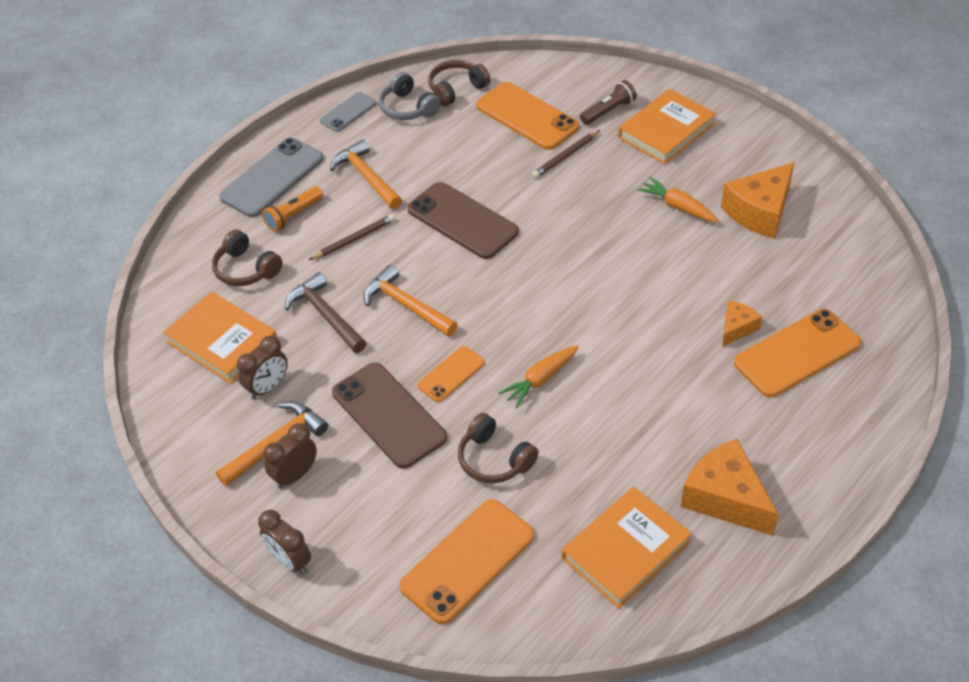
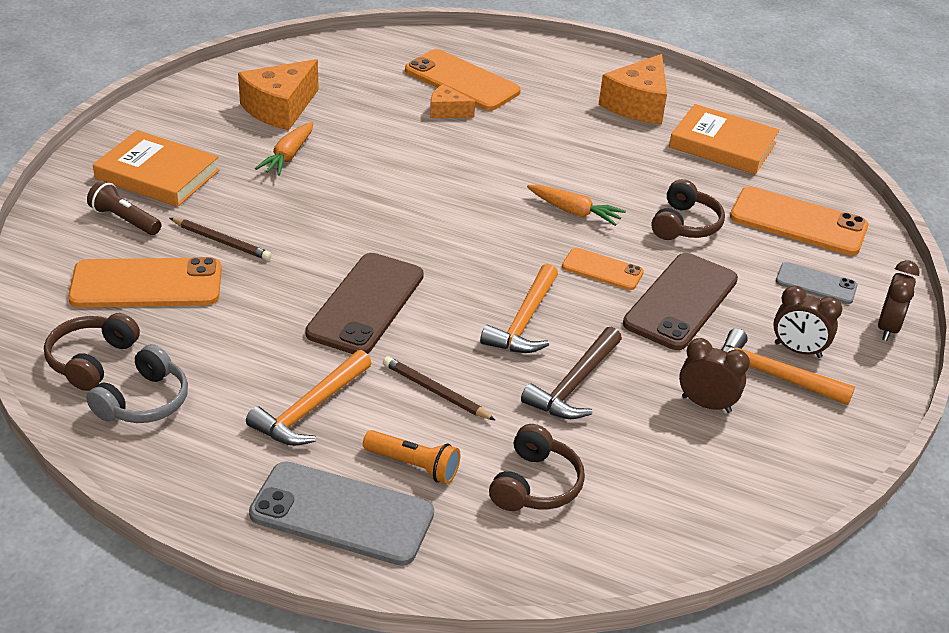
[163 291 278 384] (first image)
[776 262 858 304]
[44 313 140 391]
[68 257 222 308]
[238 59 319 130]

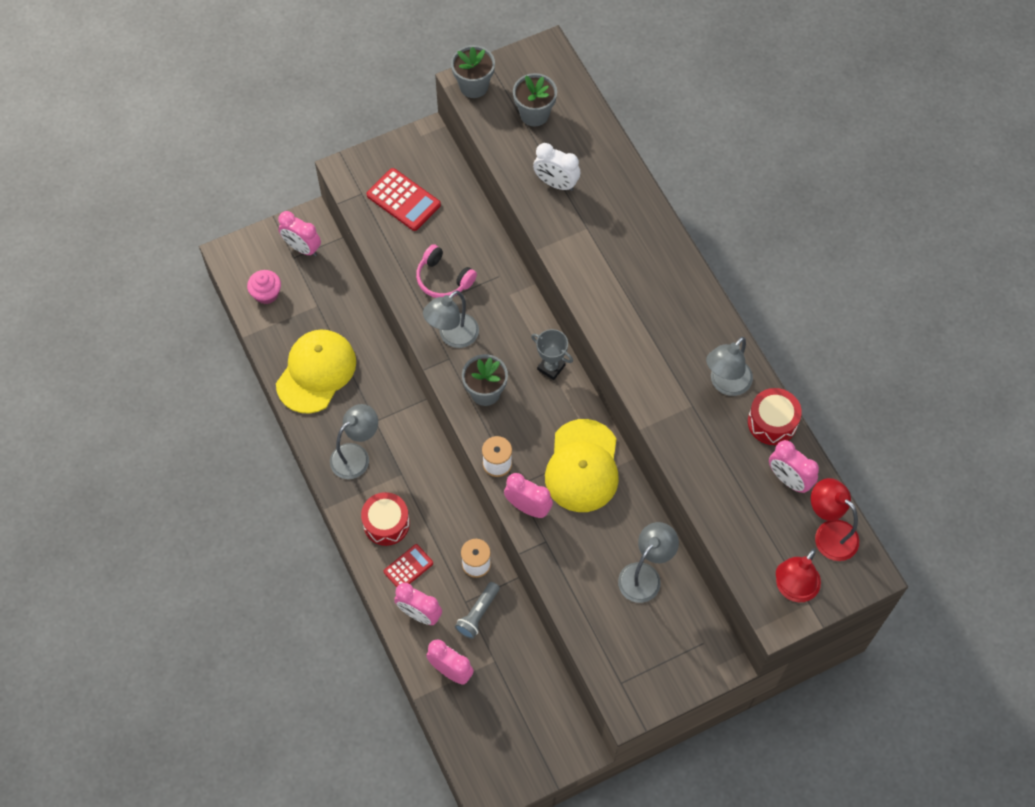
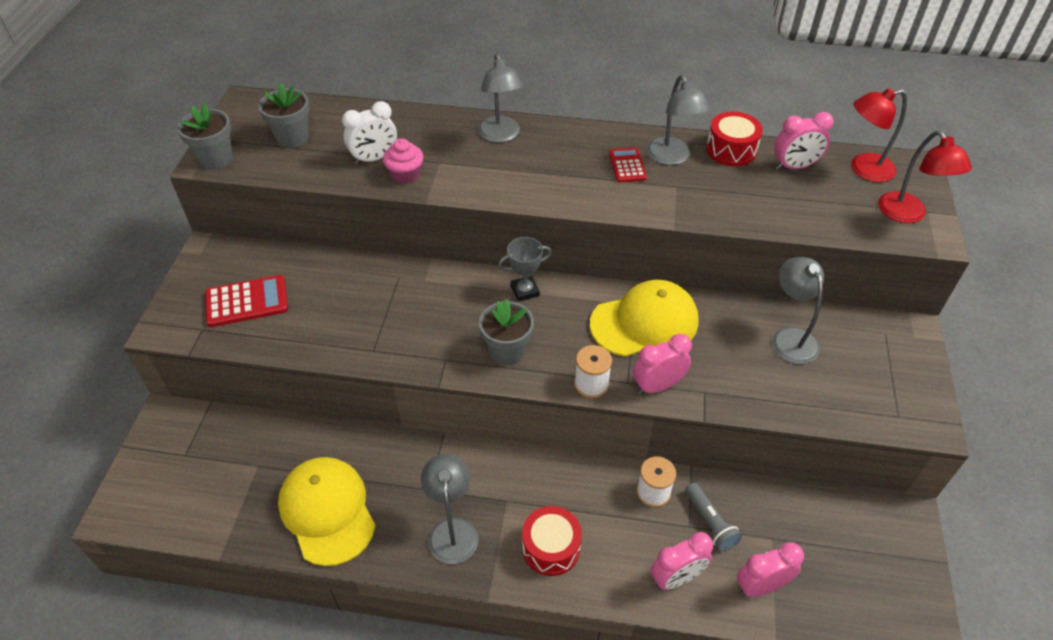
[383 139 423 184]
[278 211 321 256] (first image)
[609 147 647 182]
[416 244 477 298] (first image)
[478 53 523 143]
[590 280 699 357]

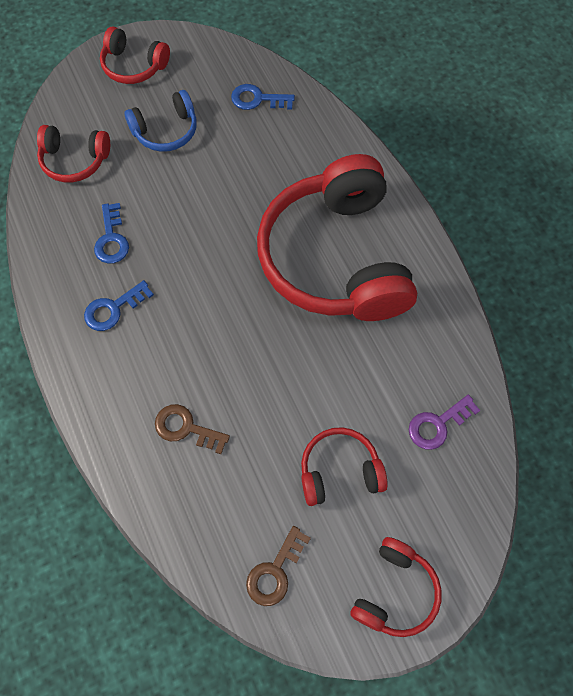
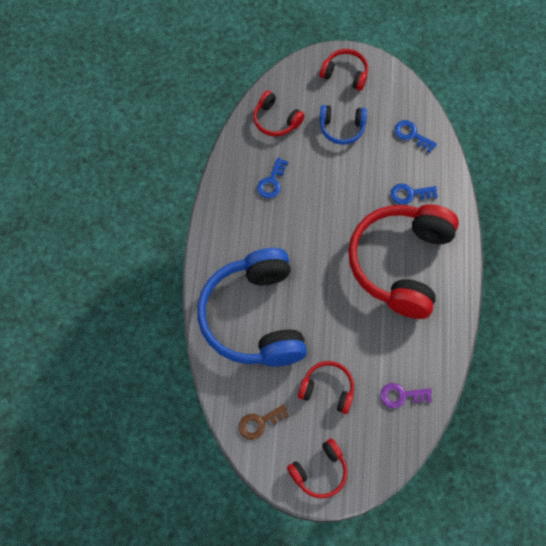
[391 184 438 205]
[320 49 368 91]
[197 248 307 366]

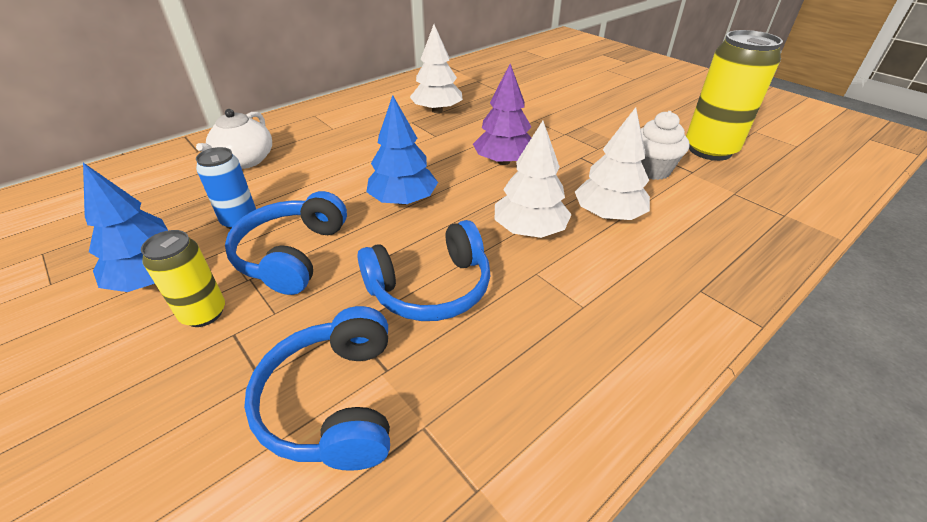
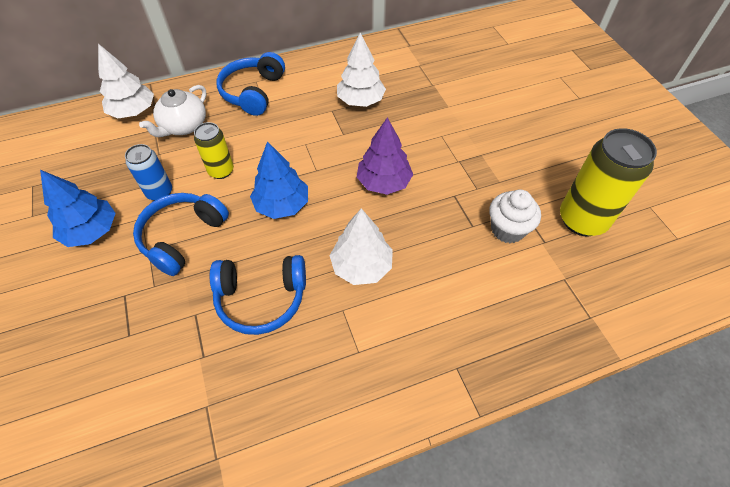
[194 122 234 179]
[216 52 285 116]
[98 44 154 118]

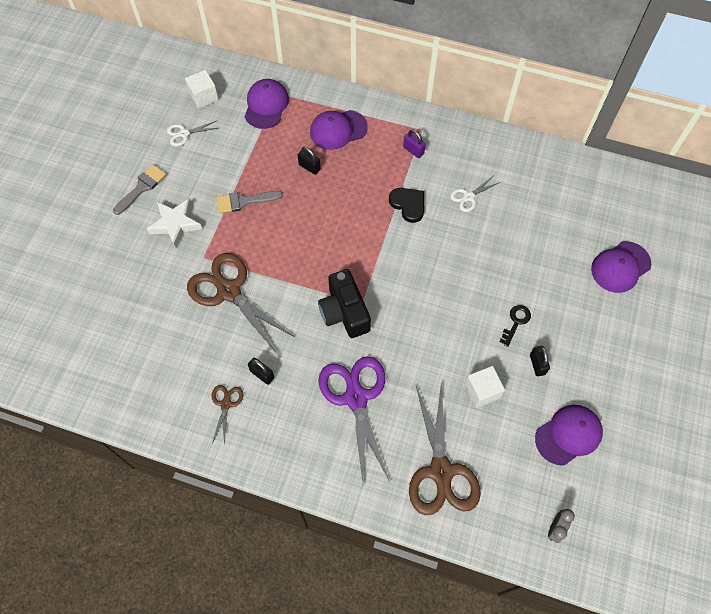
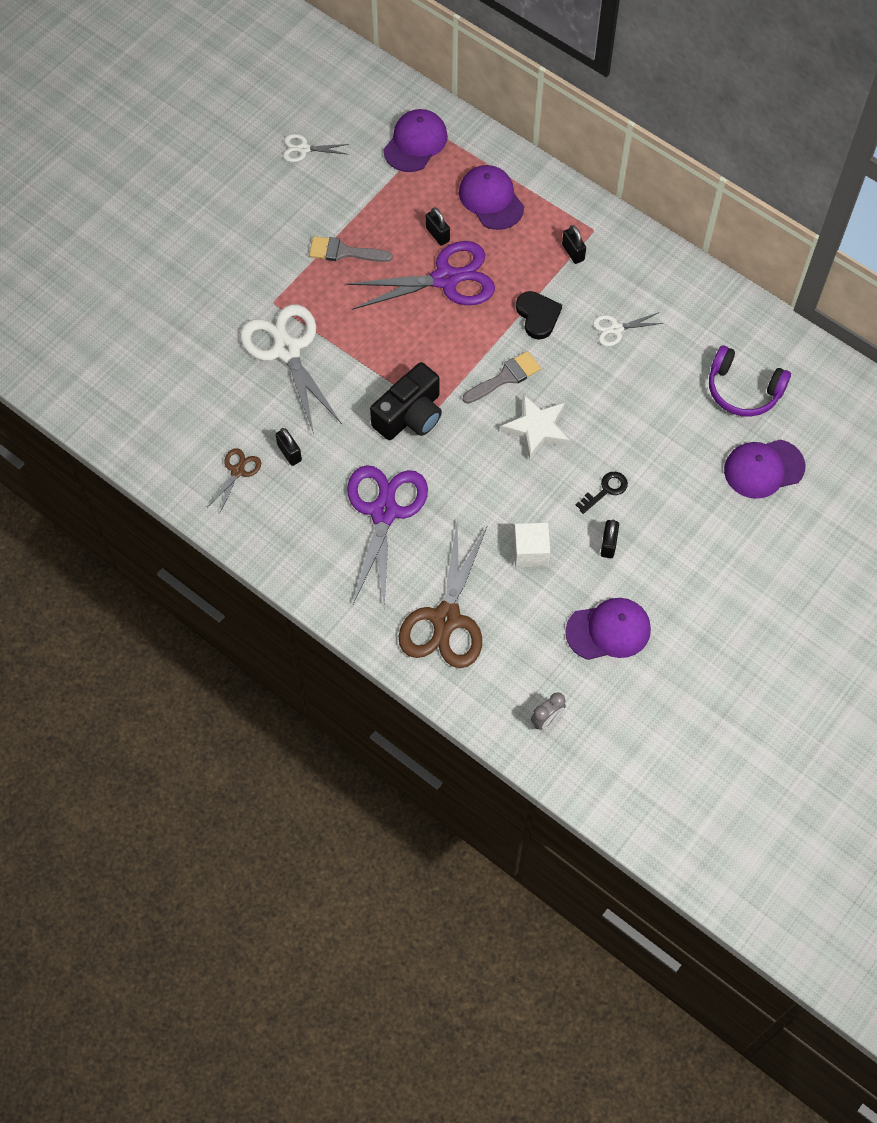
[463 351 541 404]
[501 394 569 461]
[185 70 219 109] (first image)
[240 304 342 434]
[459 165 524 230]
[370 362 442 440]
[562 225 586 264]
[346 241 495 310]
[709 346 791 417]

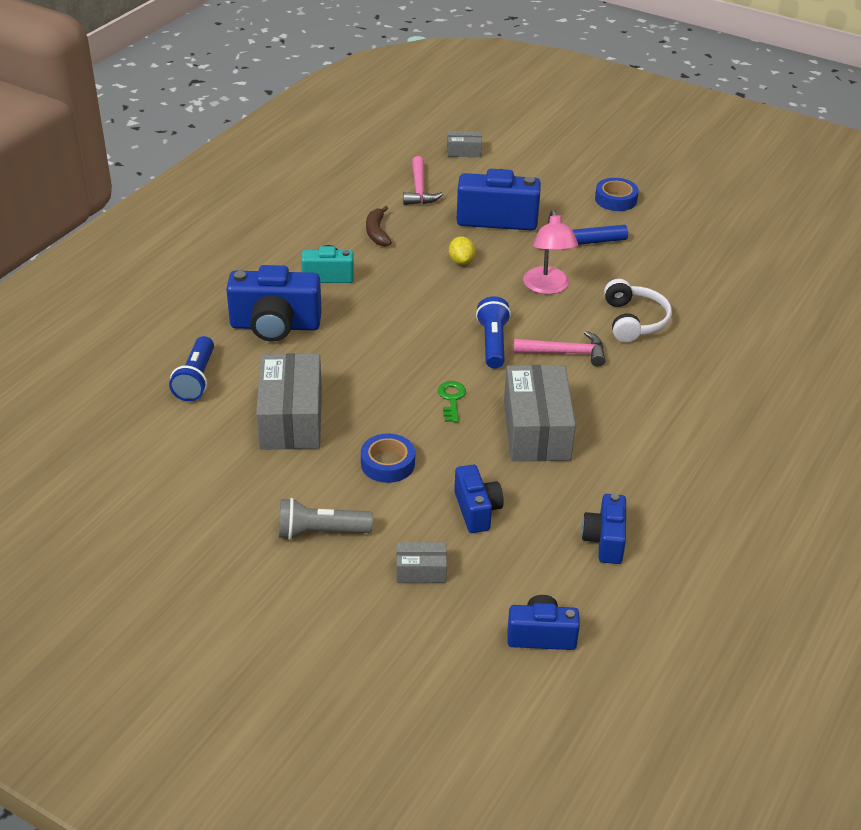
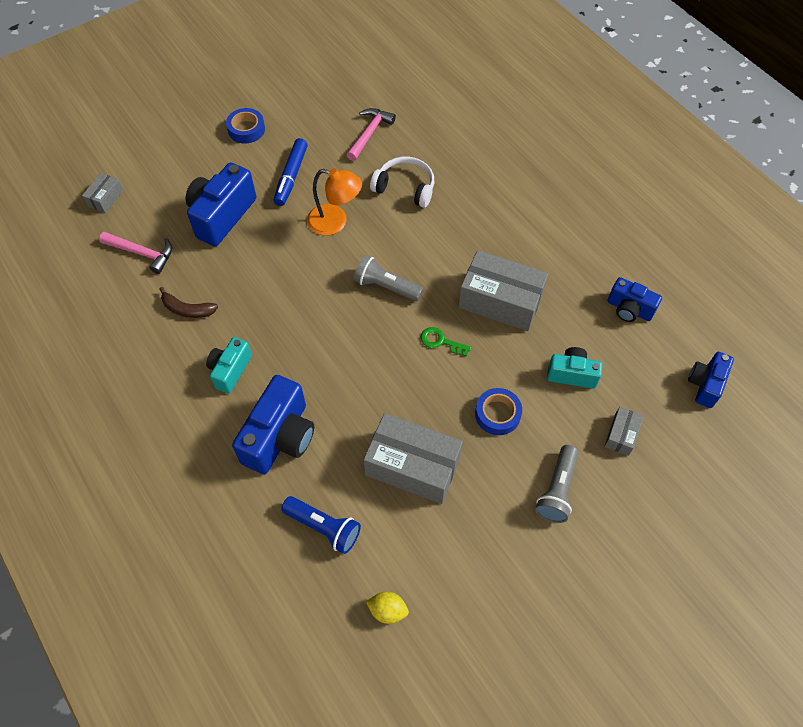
[366 592 409 624]
[547 347 602 389]
[354 255 423 301]
[347 108 396 161]
[307 168 362 236]

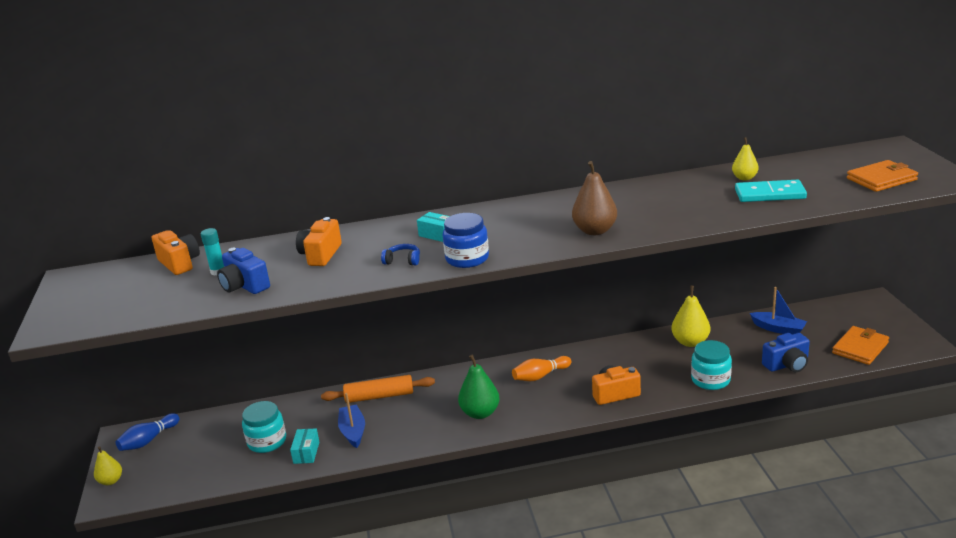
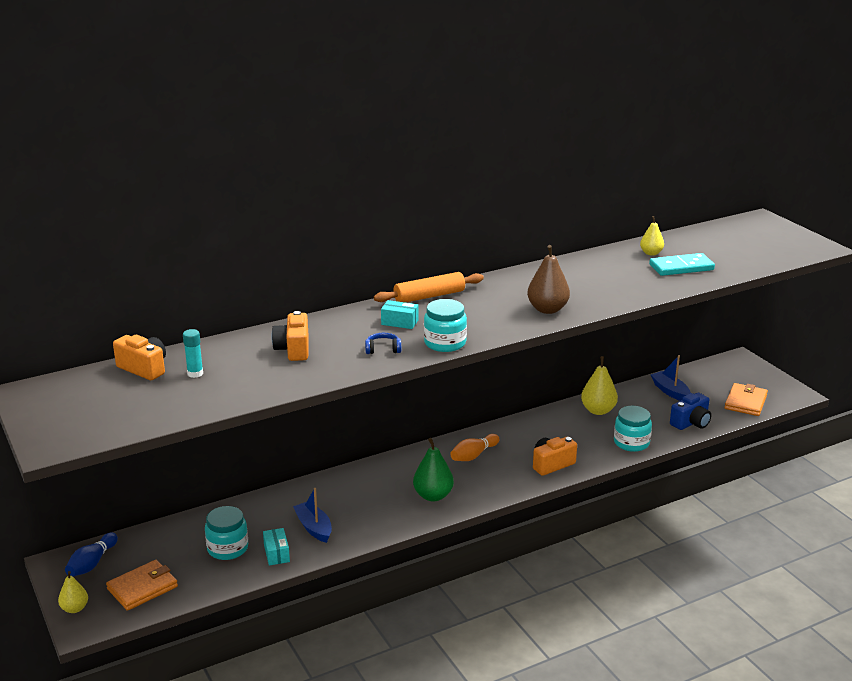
[217 248 270 294] (first image)
[374 272 484 303]
[424 299 467 352]
[651 356 691 401]
[106 560 178 611]

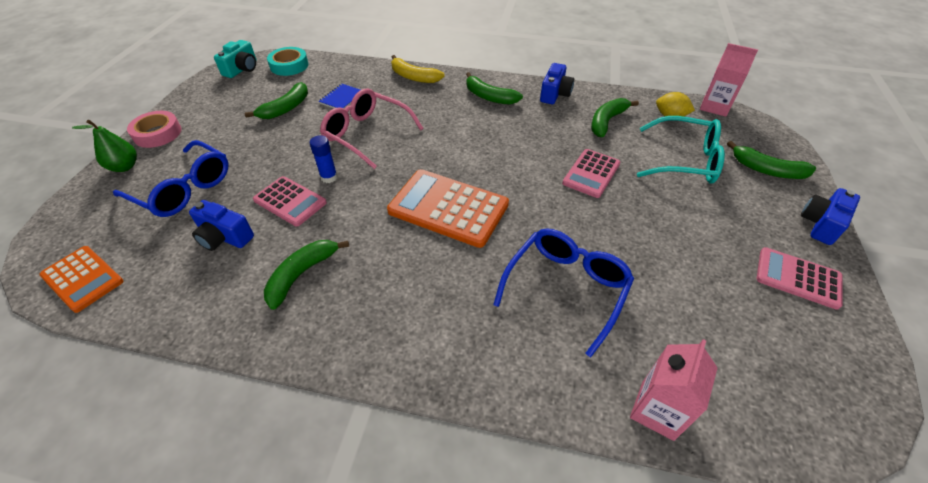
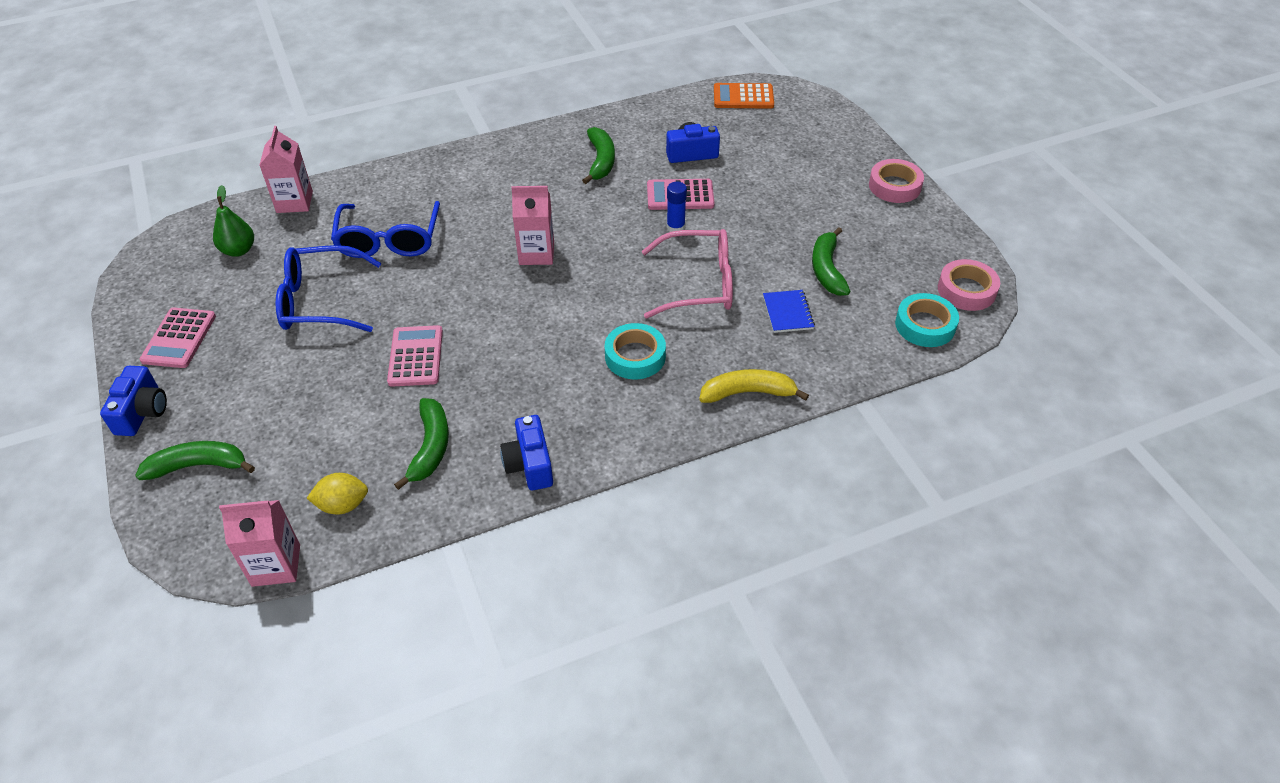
[213 185 254 257]
[276 245 381 332]
[938 259 1000 311]
[511 186 554 265]
[466 72 523 105] (first image)
[637 116 725 183] (first image)
[140 308 216 368]
[605 323 666 379]

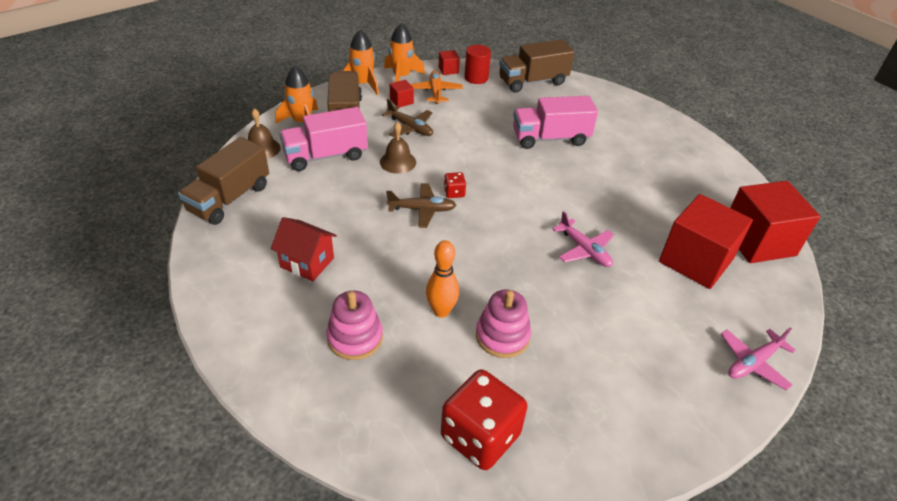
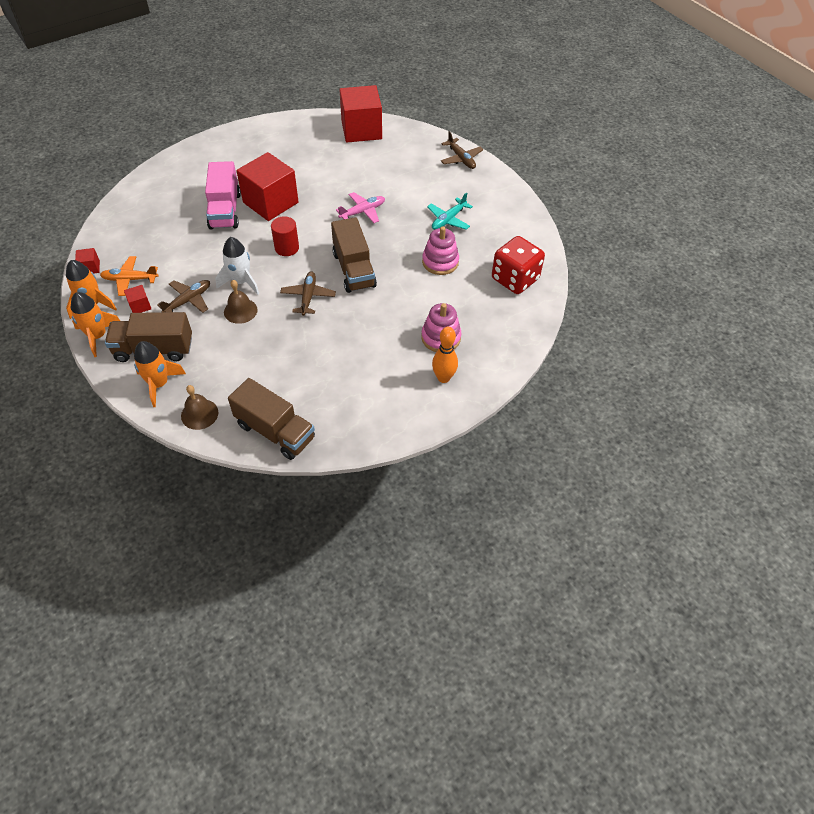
[271 217 337 281] (first image)
[279 107 368 171] (first image)
[432 327 458 383]
[444 172 466 198] (first image)
[271 216 299 256]
[331 217 377 293]
[236 152 299 221]
[441 131 483 169]
[215 237 259 294]
[427 192 473 230]

